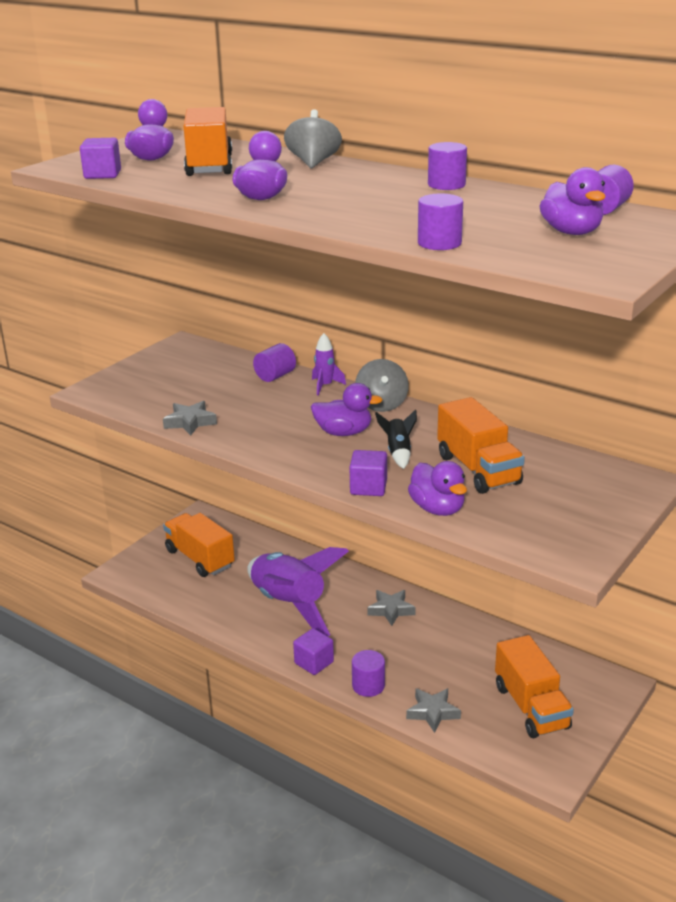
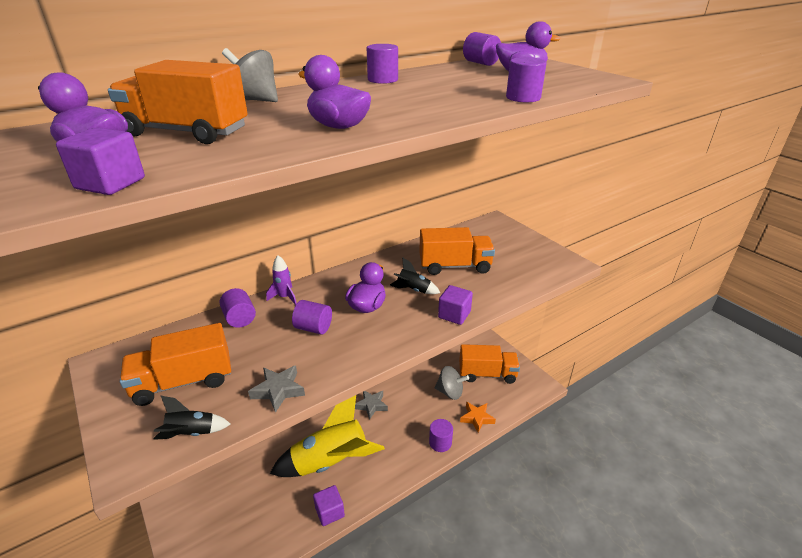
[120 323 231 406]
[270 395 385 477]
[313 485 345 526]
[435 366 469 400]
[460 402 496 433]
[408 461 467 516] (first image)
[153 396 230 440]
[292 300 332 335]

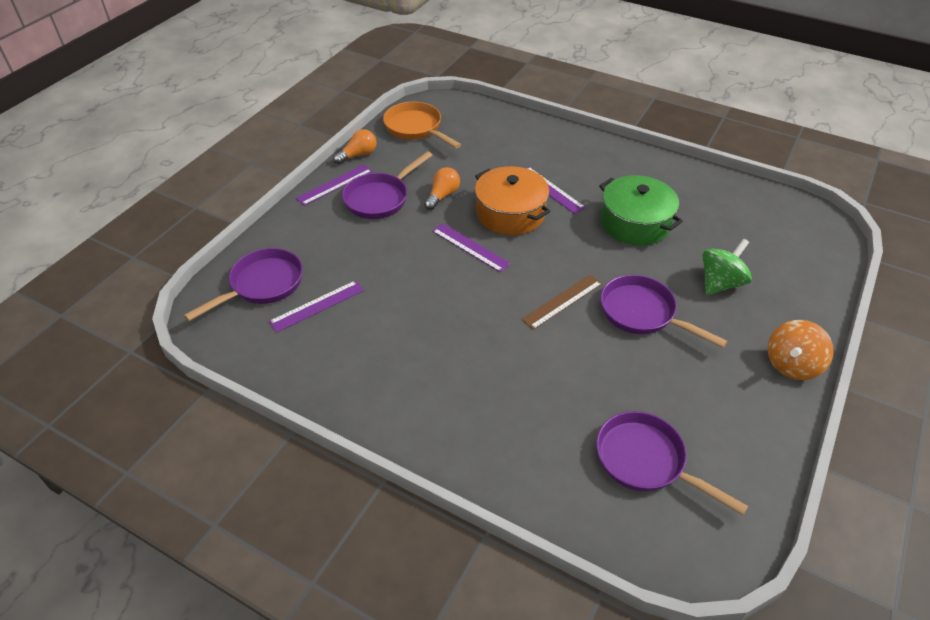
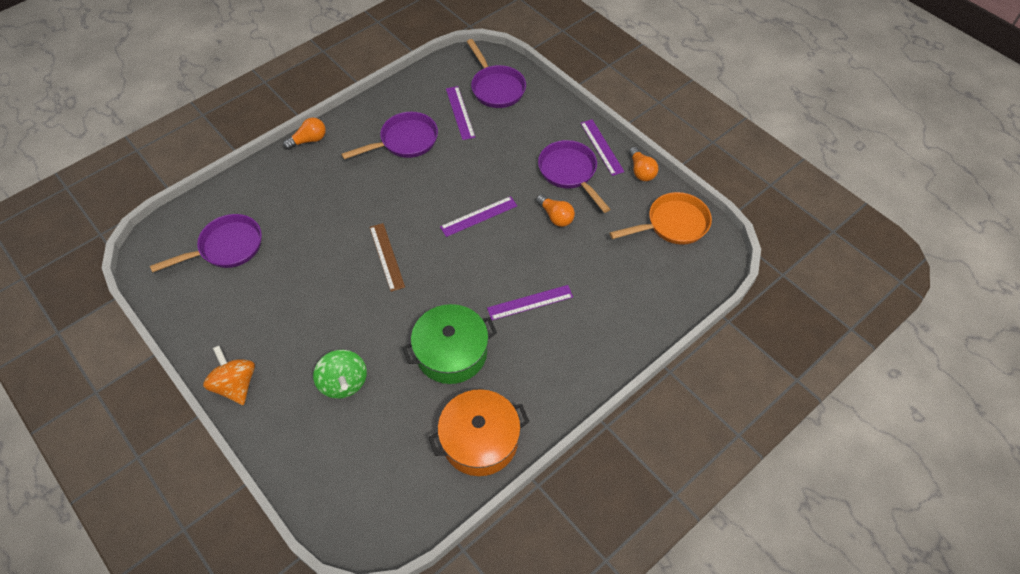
[428 389 529 476]
[341 112 438 159]
[283 118 326 150]

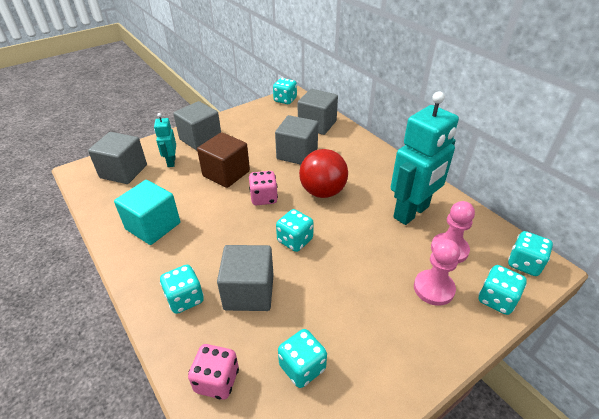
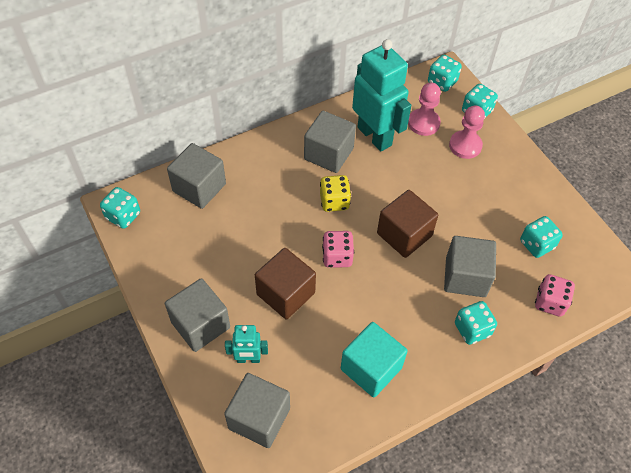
[304 111 356 173]
[377 190 438 258]
[320 175 351 212]

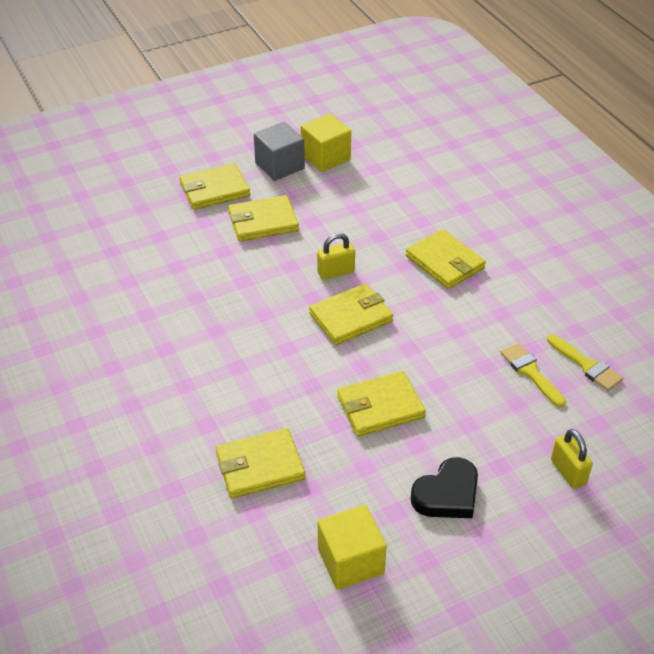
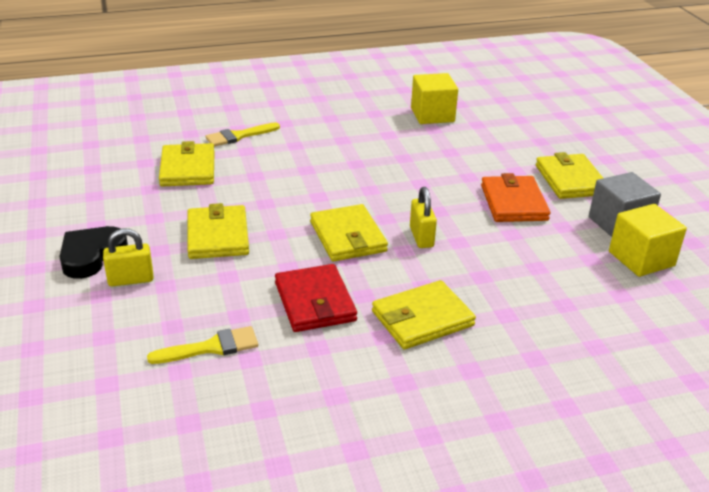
[481 173 550 222]
[411 73 458 124]
[59 226 128 279]
[205 122 280 147]
[103 228 154 286]
[275 264 357 332]

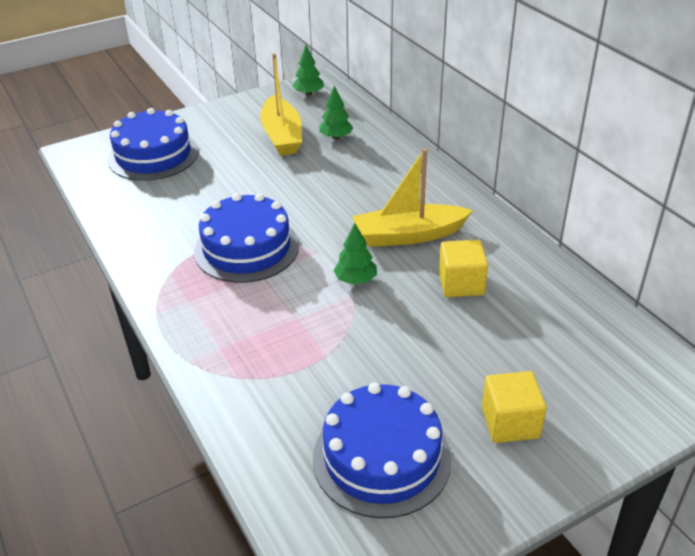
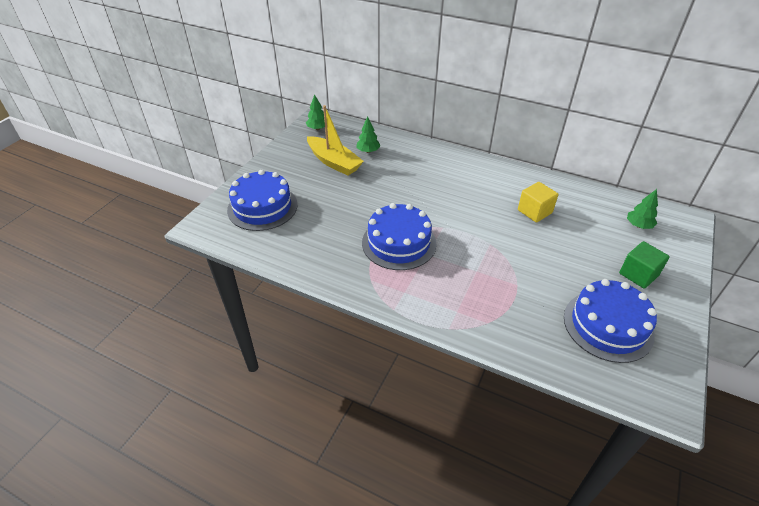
[627 189 658 229]
[352 148 473 247] (first image)
[619 241 670 289]

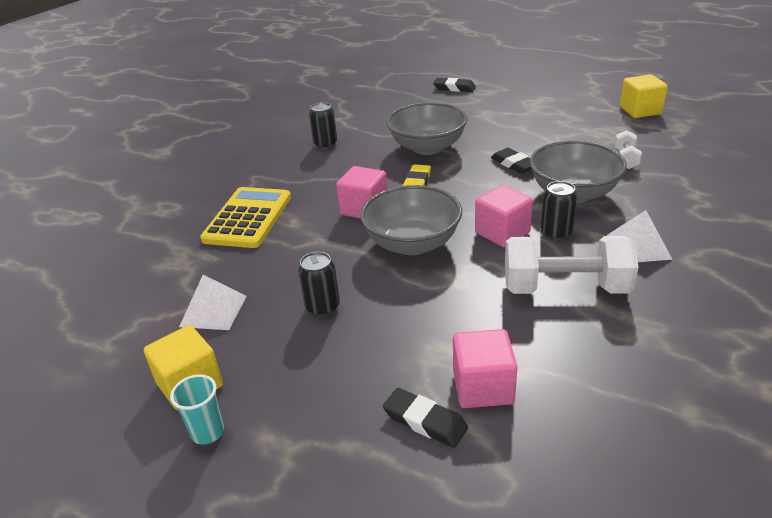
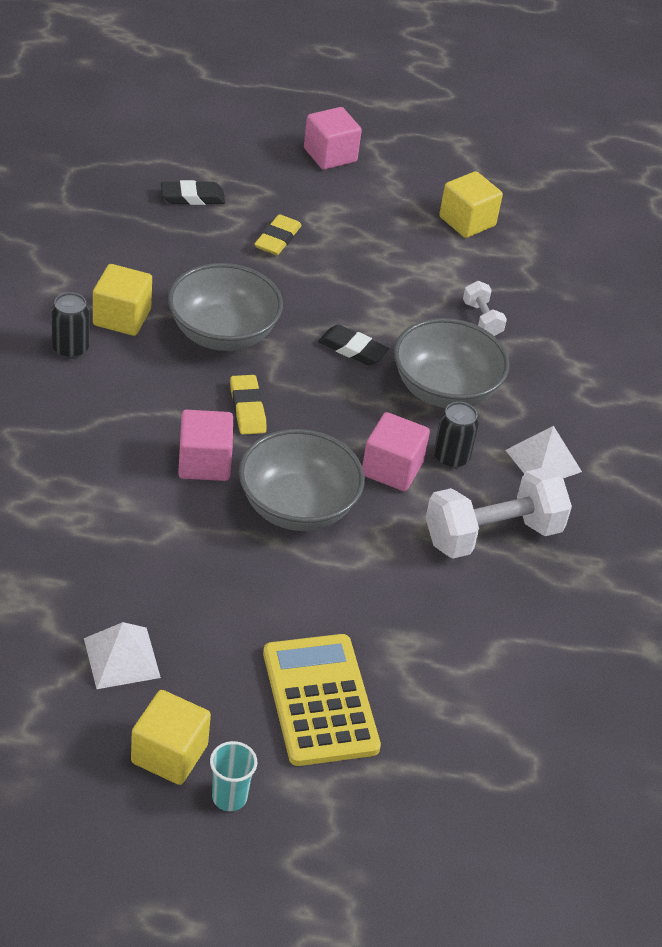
[263 634 381 766]
[298 252 340 317] (first image)
[383 388 468 448] (first image)
[304 107 362 170]
[93 264 152 336]
[254 214 302 255]

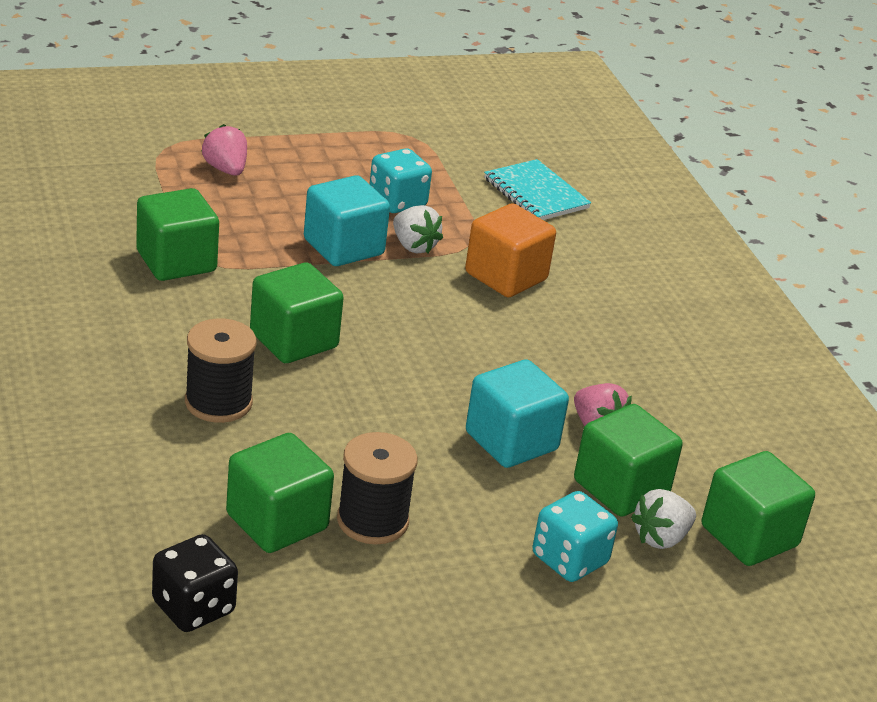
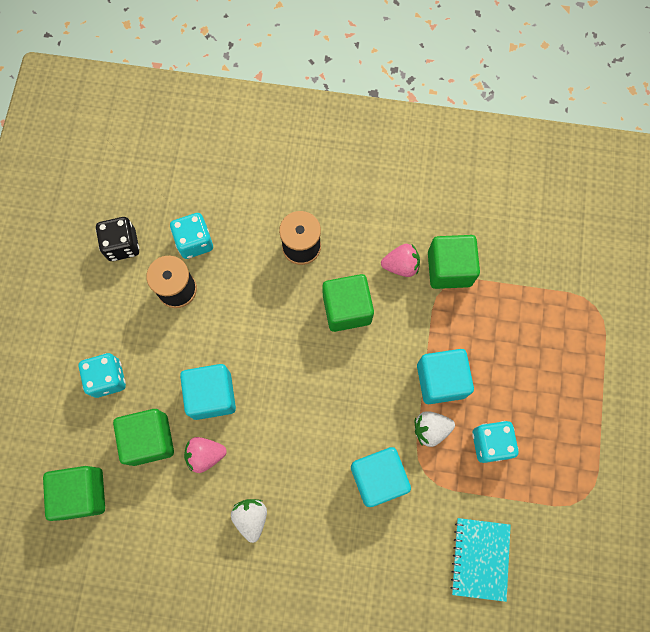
[96 217 139 261]
[381 244 420 277]
[170 213 213 259]
[351 447 411 507]
[450 518 511 602]
[231 499 267 543]

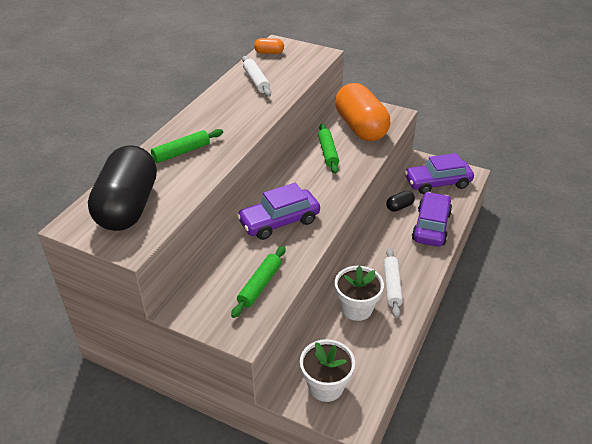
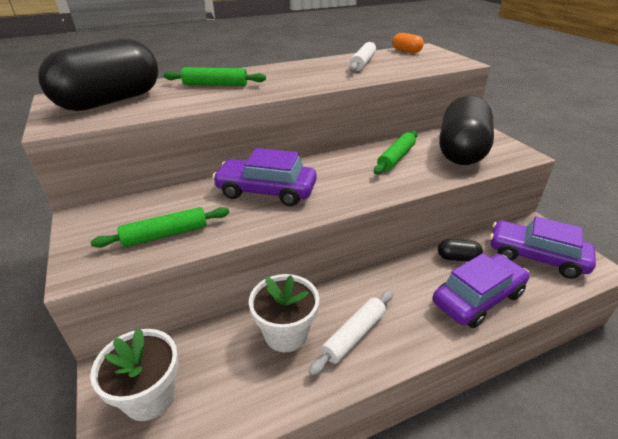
[439 95 494 165]

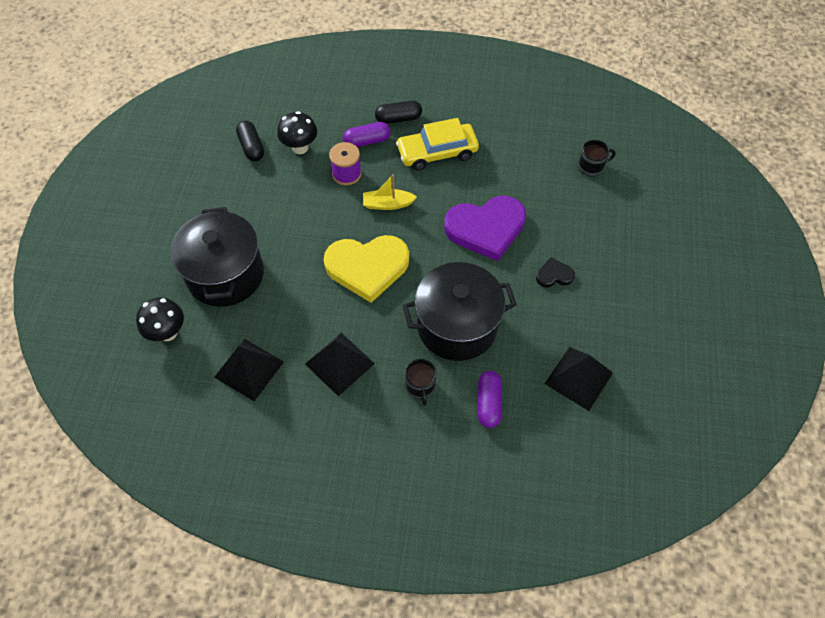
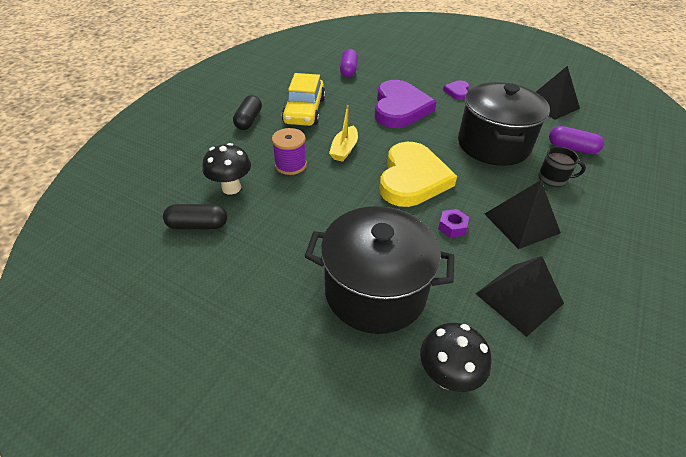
[340 49 358 77]
[443 80 469 100]
[578 140 616 177] (first image)
[438 209 469 238]

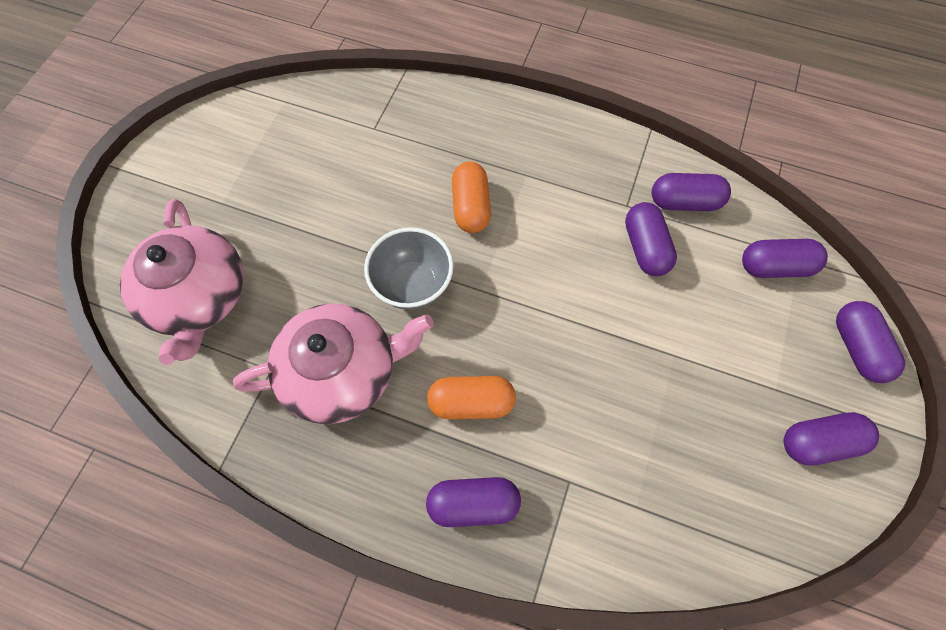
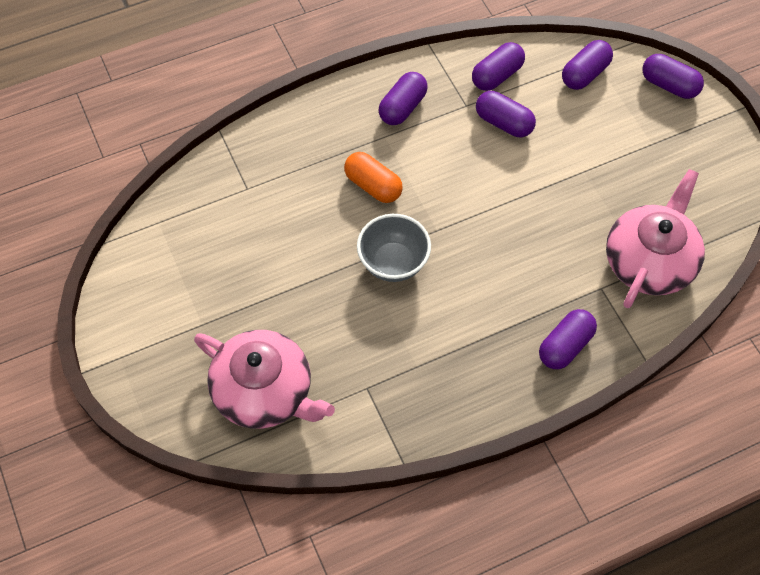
[606 169 705 308]
[427 376 516 419] (first image)
[378 72 428 125]

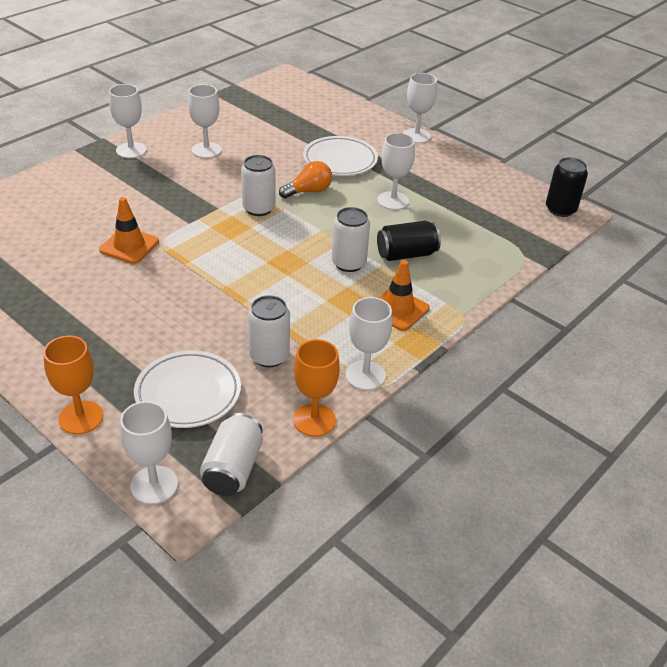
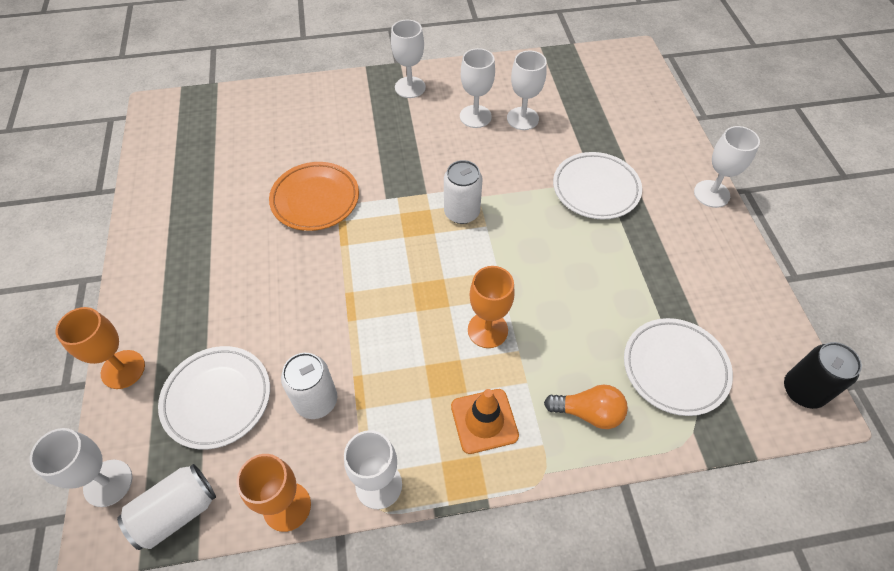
[269 162 359 231]
[544 385 628 429]
[468 266 515 348]
[507 50 547 130]
[377 221 441 261] (first image)
[624 318 733 416]

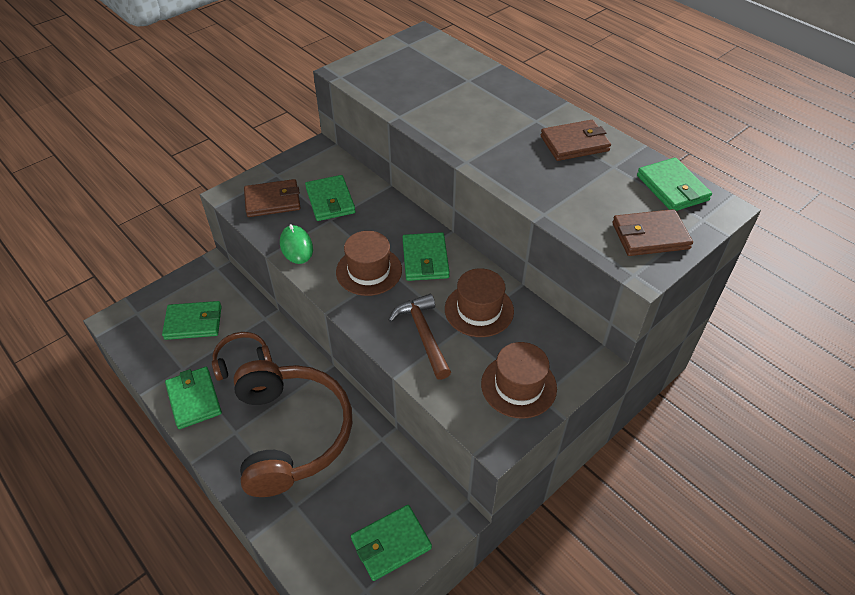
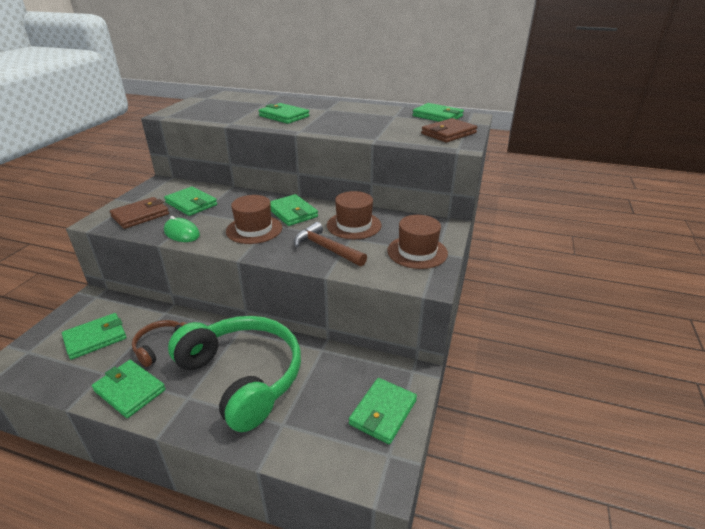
[168 316 301 432]
[541 120 611 161] (first image)
[259 103 309 124]

